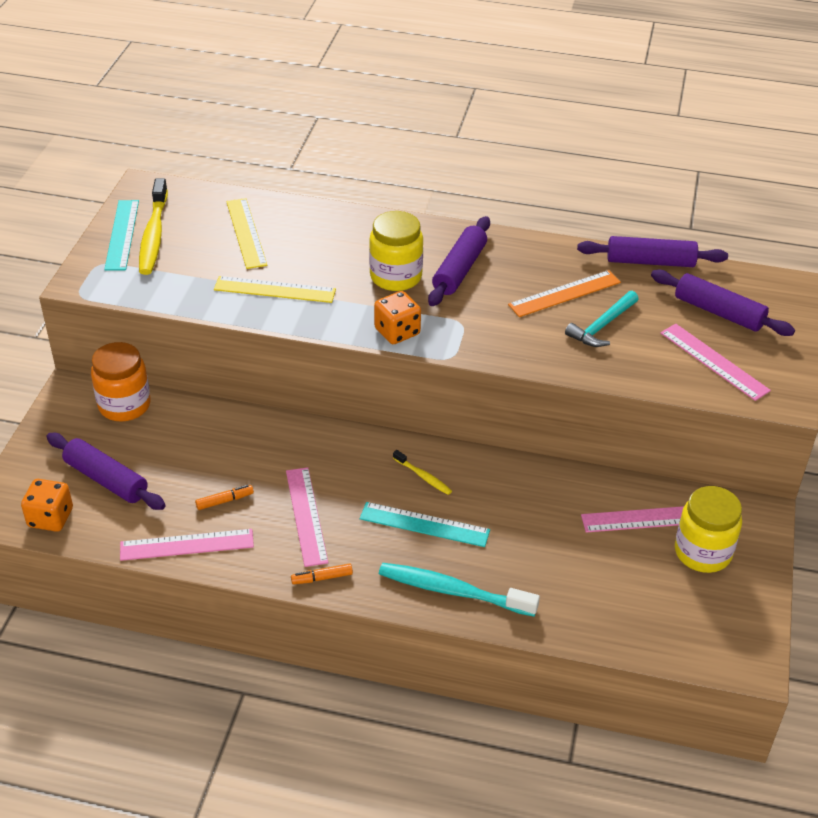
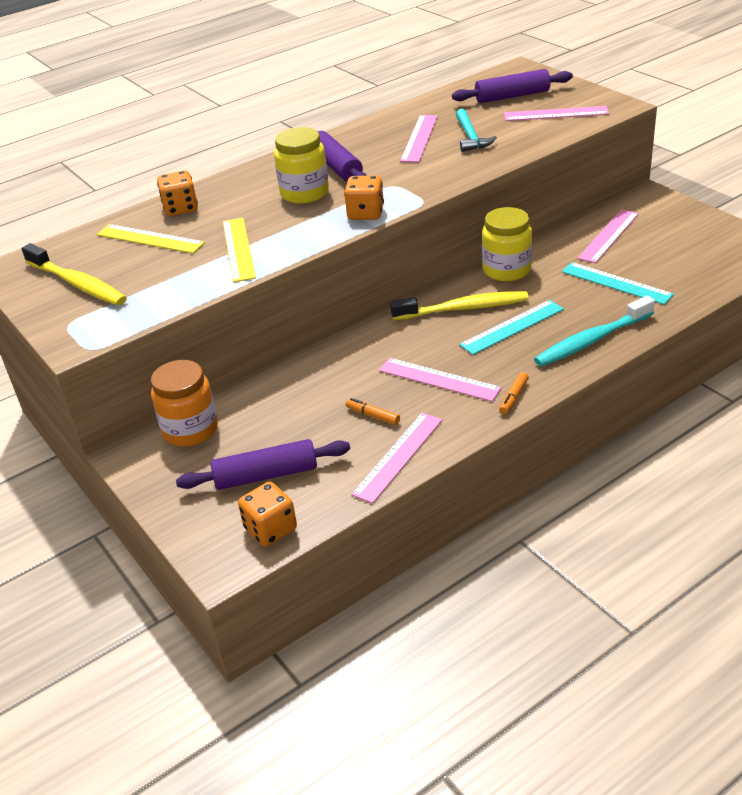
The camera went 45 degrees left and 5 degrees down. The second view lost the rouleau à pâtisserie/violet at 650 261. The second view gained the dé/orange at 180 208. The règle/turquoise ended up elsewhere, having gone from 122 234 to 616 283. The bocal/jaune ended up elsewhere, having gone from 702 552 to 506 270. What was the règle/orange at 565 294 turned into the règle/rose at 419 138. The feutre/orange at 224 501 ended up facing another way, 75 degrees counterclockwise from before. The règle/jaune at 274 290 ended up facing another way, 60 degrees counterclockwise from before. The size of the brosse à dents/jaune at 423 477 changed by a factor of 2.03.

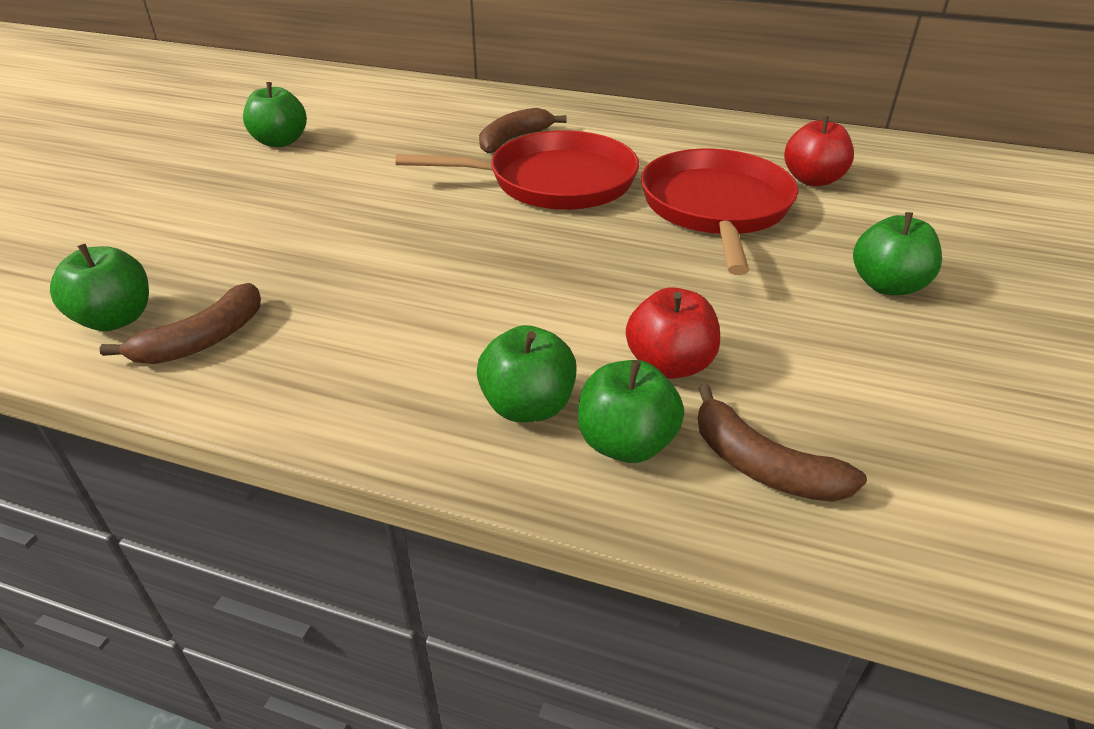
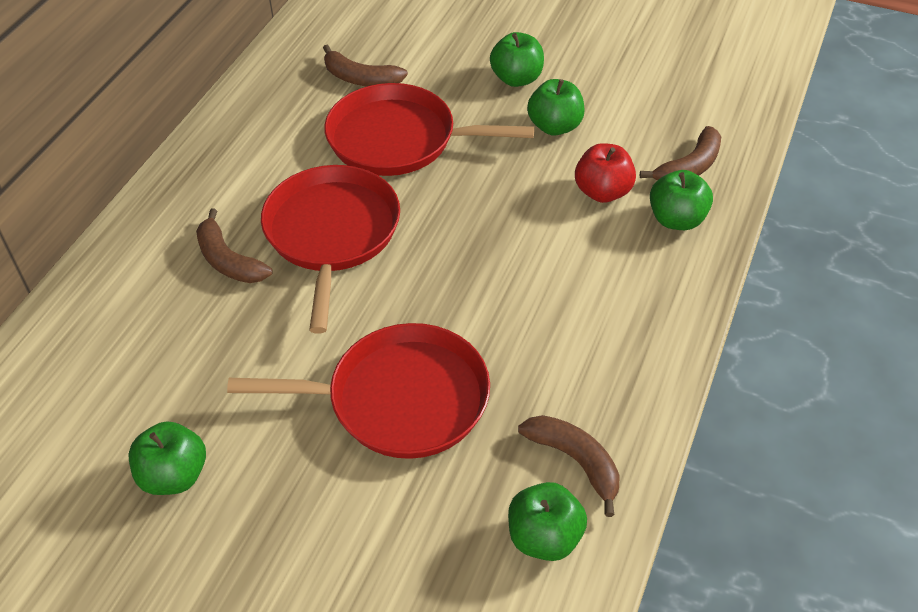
The camera went 85 degrees left and 10 degrees up. The second view gained the poêle/rouge at 399 399. The pomme/vert ended up elsewhere, having gone from 528 406 to 555 126. Where the pomme/rouge stood at 812 180, the banane/marron came to stand at 360 78.

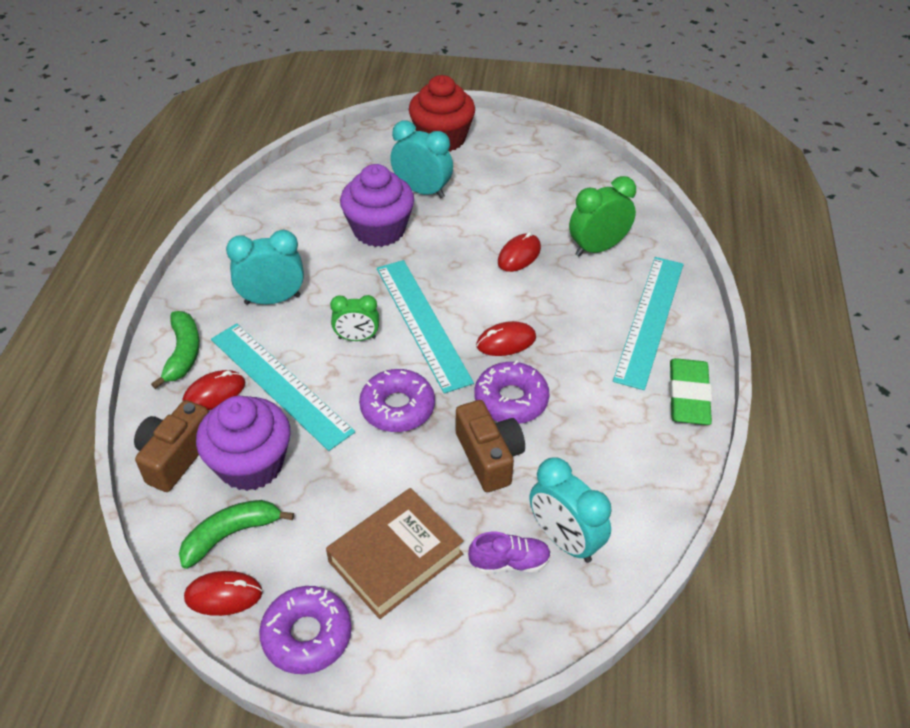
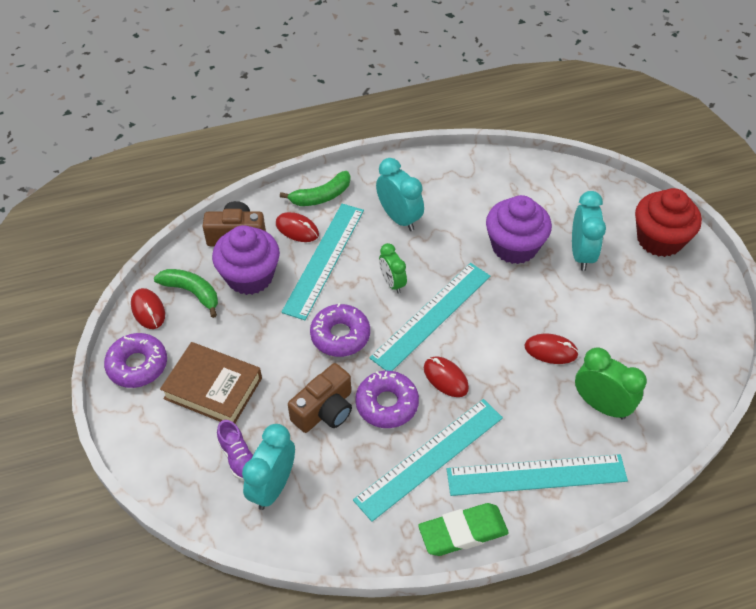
The camera went 65 degrees right and 5 degrees up. The second view gained the règle/turquoise at 429 458.

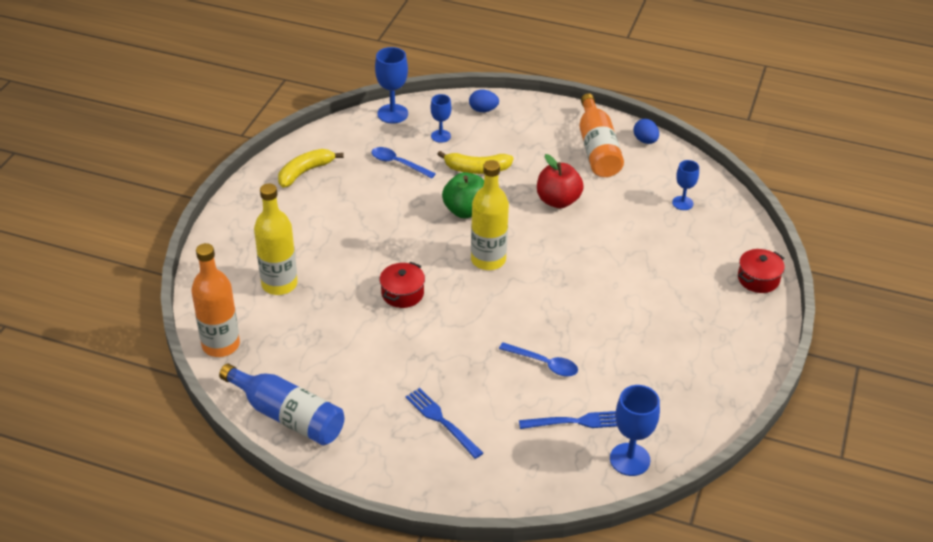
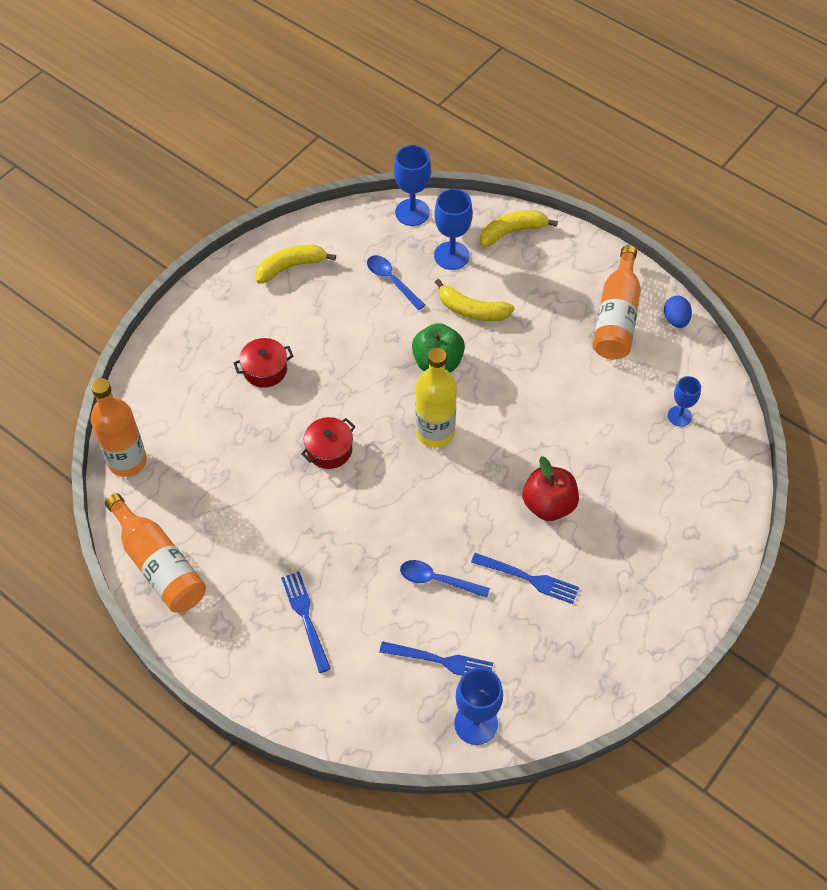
The camera went 20 degrees right and 15 degrees up. The second view lost the bouteille/jaune at 279 284. The second view gained the fourchette/bleu at 529 578. The pomme/rouge ended up elsewhere, having gone from 558 201 to 548 505. The marmite/rouge ended up elsewhere, having gone from 758 279 to 265 370. Where the œuf/bleu stood at 483 110, the banane/jaune came to stand at 512 232. What was the bouteille/bleu at 287 416 turned into the bouteille/orange at 159 565. The cuillère/bleu at 544 364 ended up facing another way, 150 degrees clockwise from before. The size of the verre à pied/bleu at 440 136 changed by a factor of 1.58.

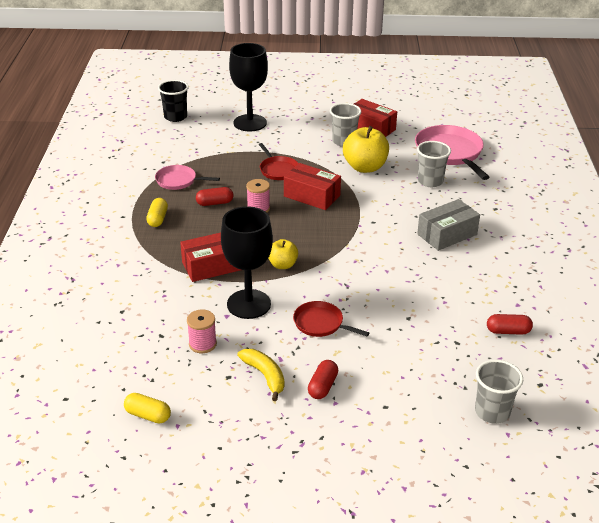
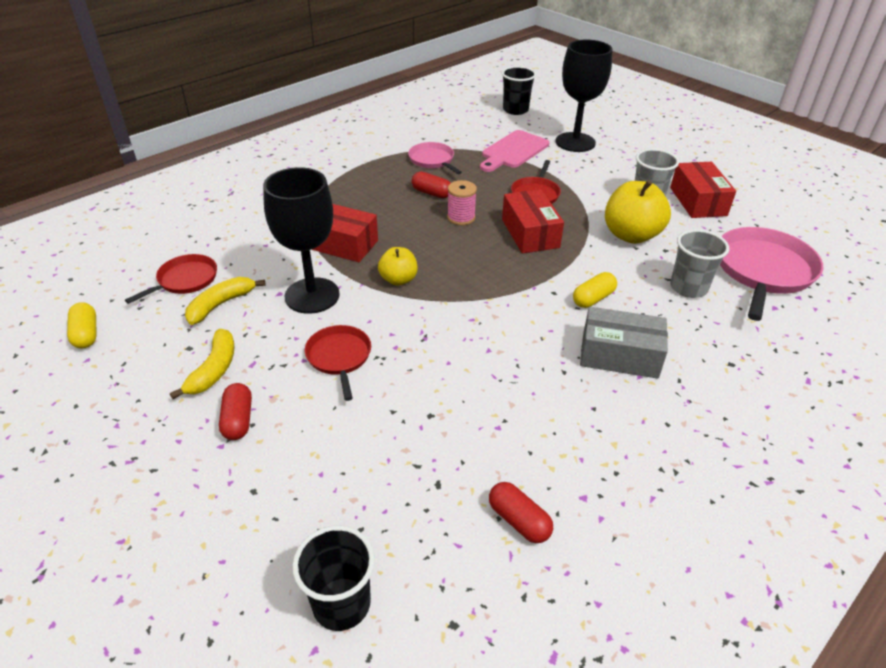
The camera went 45 degrees right and 5 degrees up. The second view gained the poêle/rouge at 185 280. The second view gained the planche à découper/rose at 513 151. The gélule/jaune ended up elsewhere, having gone from 157 219 to 593 298. Where the bobine/rose stood at 202 344, the banane/jaune came to stand at 221 304. What was the gobelet/gris at 492 412 turned into the gobelet/noir at 341 604. The gélule/rouge at 323 386 ended up facing another way, 75 degrees counterclockwise from before.

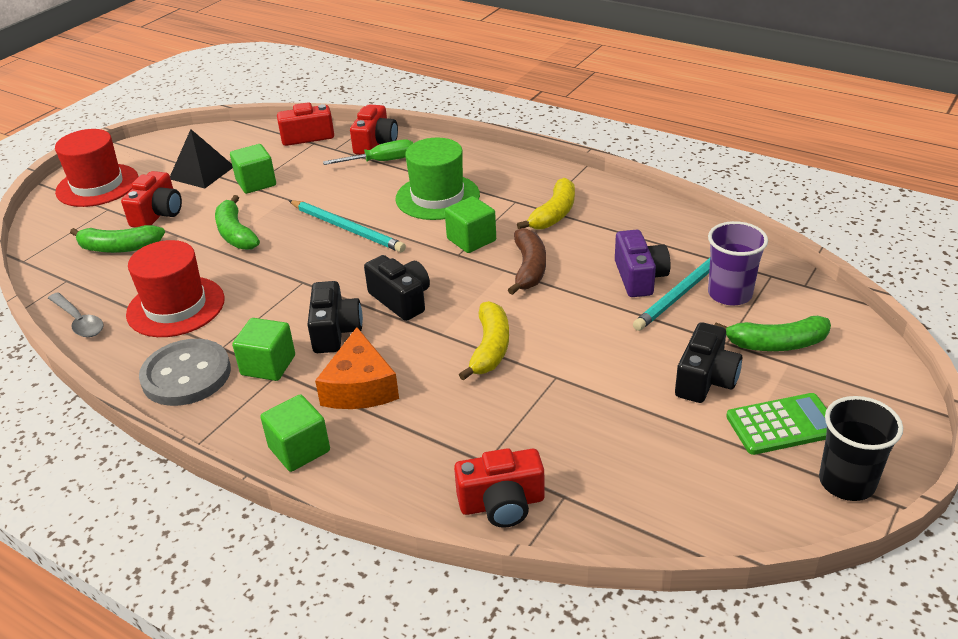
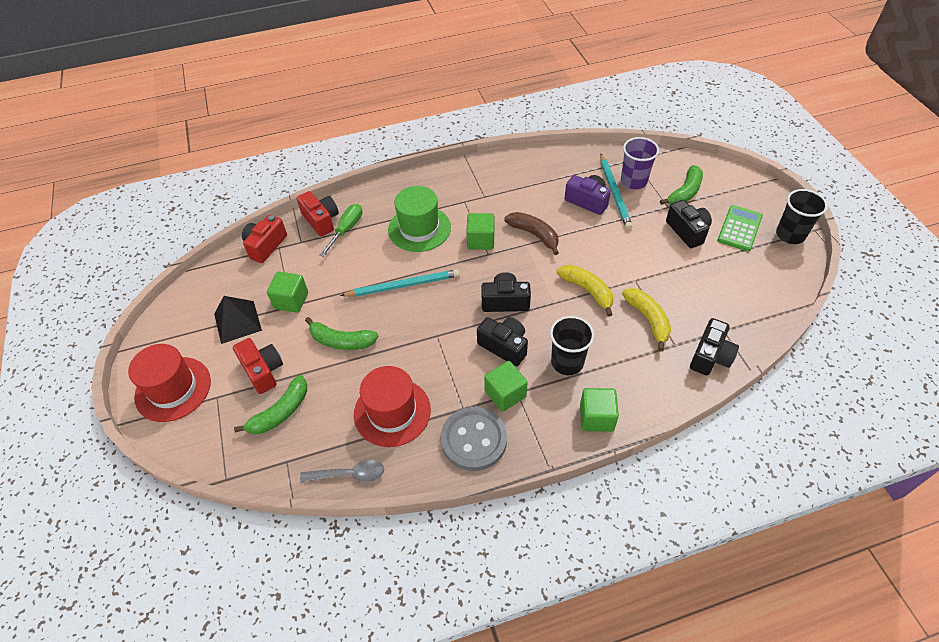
The camera went 50 degrees left and 15 degrees up. The banane/jaune ended up elsewhere, having gone from 554 214 to 648 319. Where the fromage/orange stood at 360 387, the gobelet/noir came to stand at 567 362. What was the appareil photo/rouge at 502 504 turned into the appareil photo/noir at 710 356.

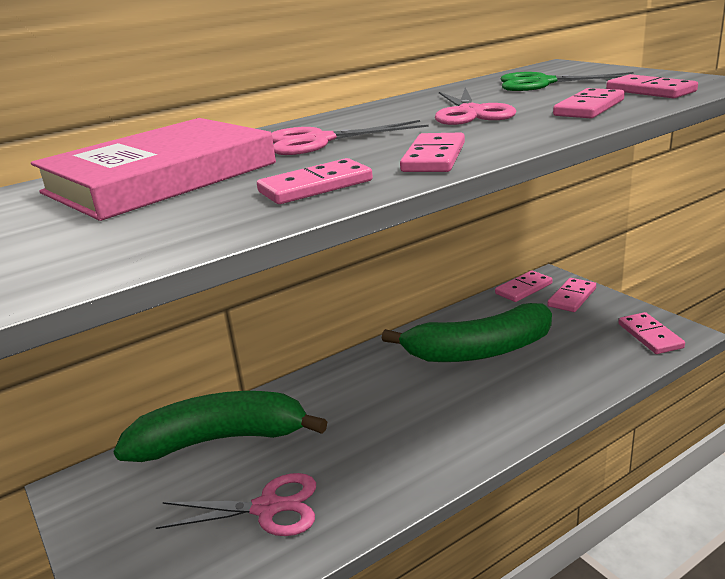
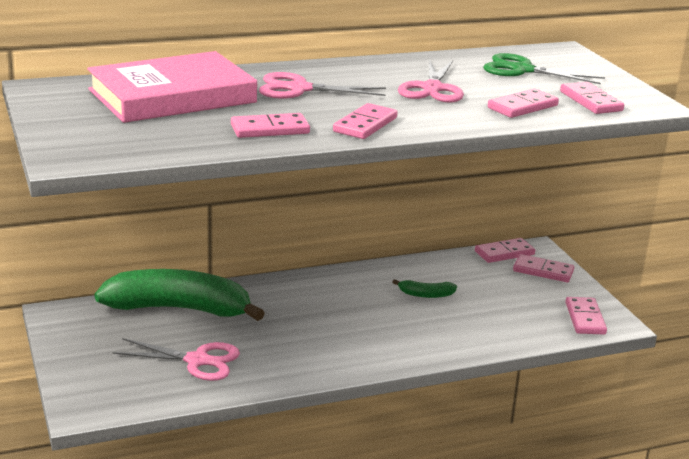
The camera went 10 degrees right and 0 degrees up. The domino/rose at 572 297 ended up facing another way, 60 degrees clockwise from before. The size of the banane/vert at 479 351 changed by a factor of 0.40.

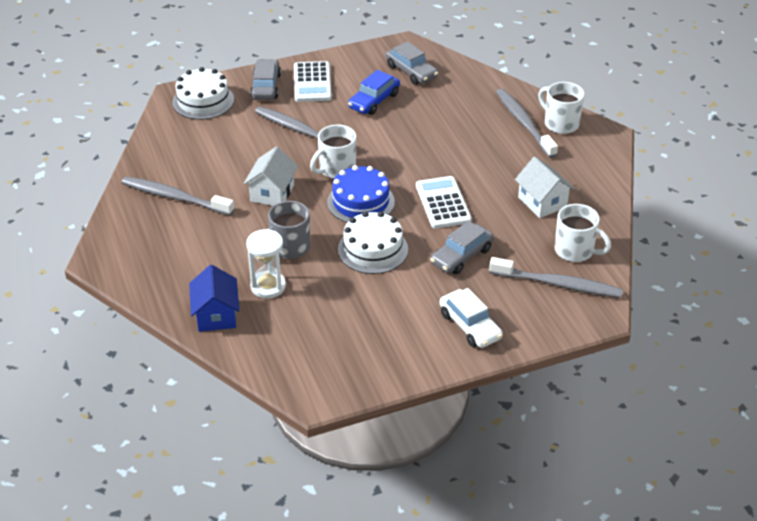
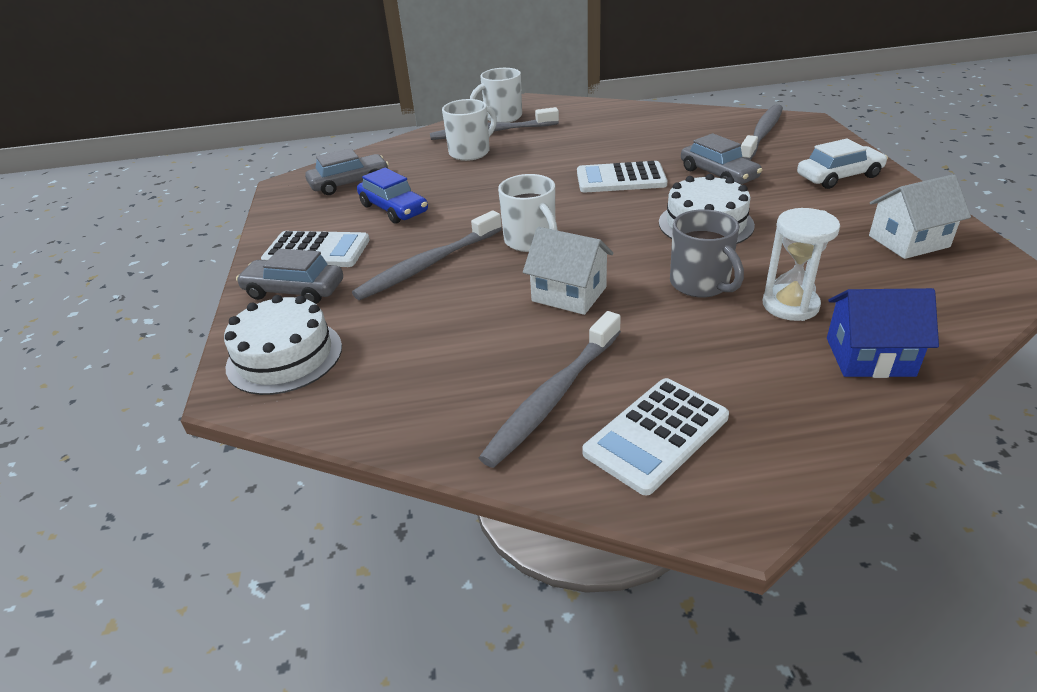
The camera went 75 degrees left and 5 degrees down. The second view lost the gâteau/bleu at 361 202. The second view gained the calculatrice/blanc at 656 435. The maison/blanc ended up elsewhere, having gone from 542 202 to 908 241. The tasse/blanc ended up elsewhere, having gone from 575 251 to 470 152.

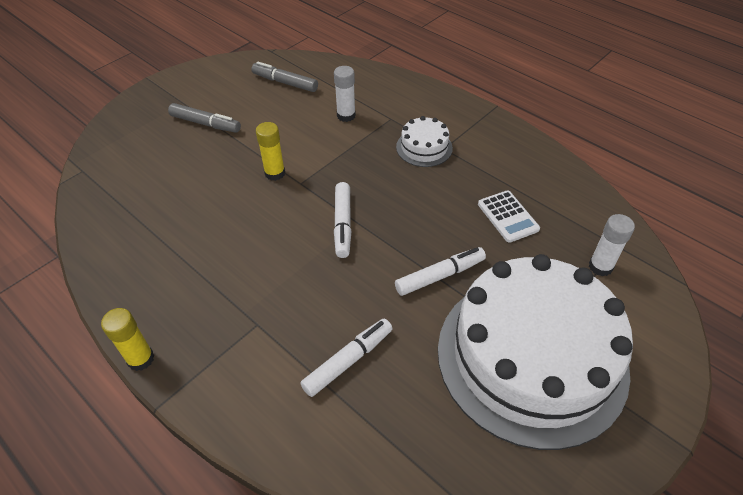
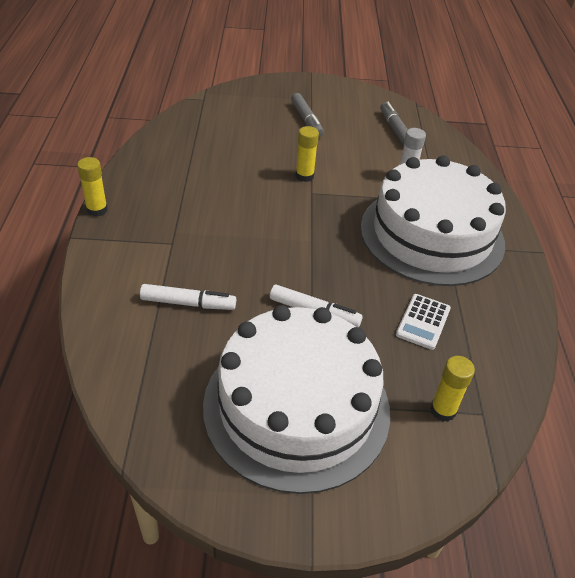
The camera went 45 degrees right and 5 degrees down. The second view lost the feutre/blanc at 342 224. What was the bâton de colle/blanc at 600 266 turned into the bâton de colle/jaune at 443 410. The size of the gâteau/blanc at 424 147 changed by a factor of 2.49.

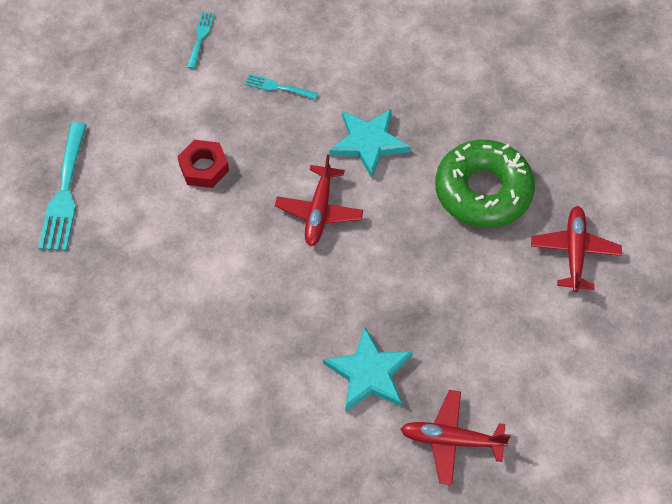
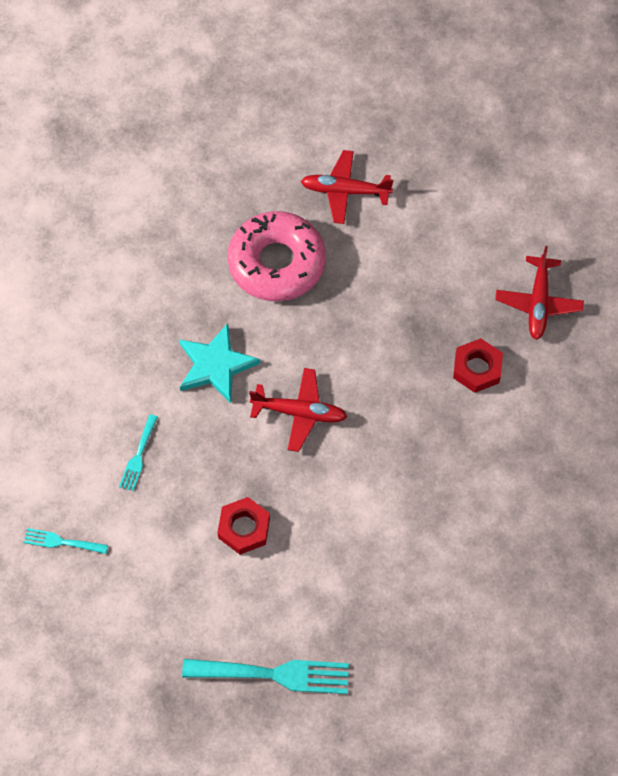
The camera went 90 degrees left and 5 degrees up. Where the étoile/turquoise stood at 369 373, the écrou/rouge came to stand at 477 368. What was the beignet/vert at 483 191 turned into the beignet/rose at 276 263.

